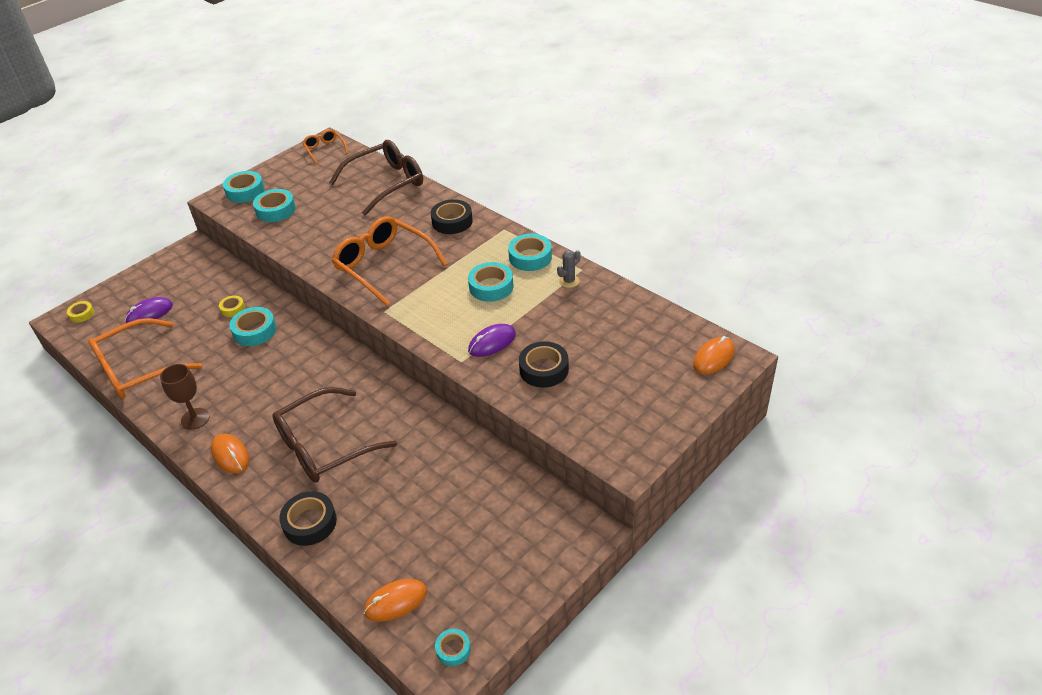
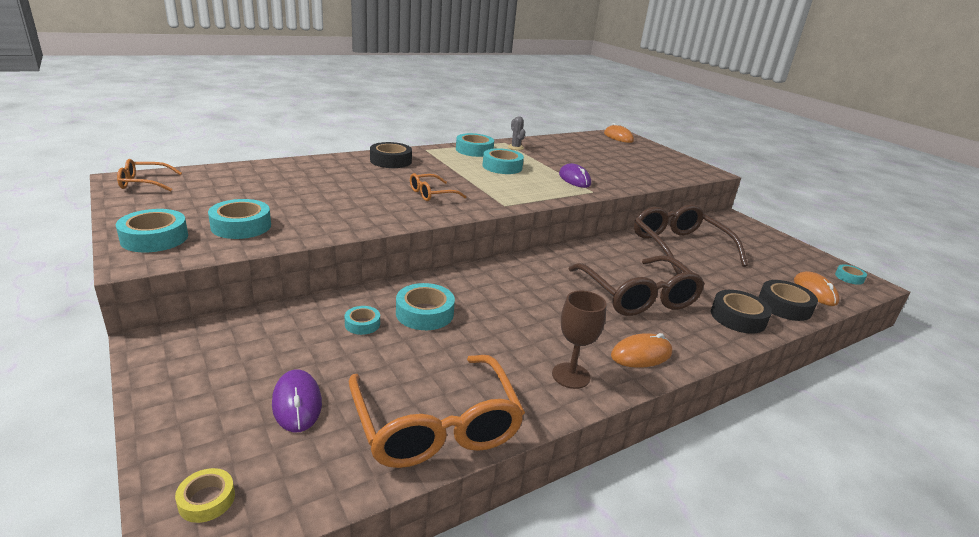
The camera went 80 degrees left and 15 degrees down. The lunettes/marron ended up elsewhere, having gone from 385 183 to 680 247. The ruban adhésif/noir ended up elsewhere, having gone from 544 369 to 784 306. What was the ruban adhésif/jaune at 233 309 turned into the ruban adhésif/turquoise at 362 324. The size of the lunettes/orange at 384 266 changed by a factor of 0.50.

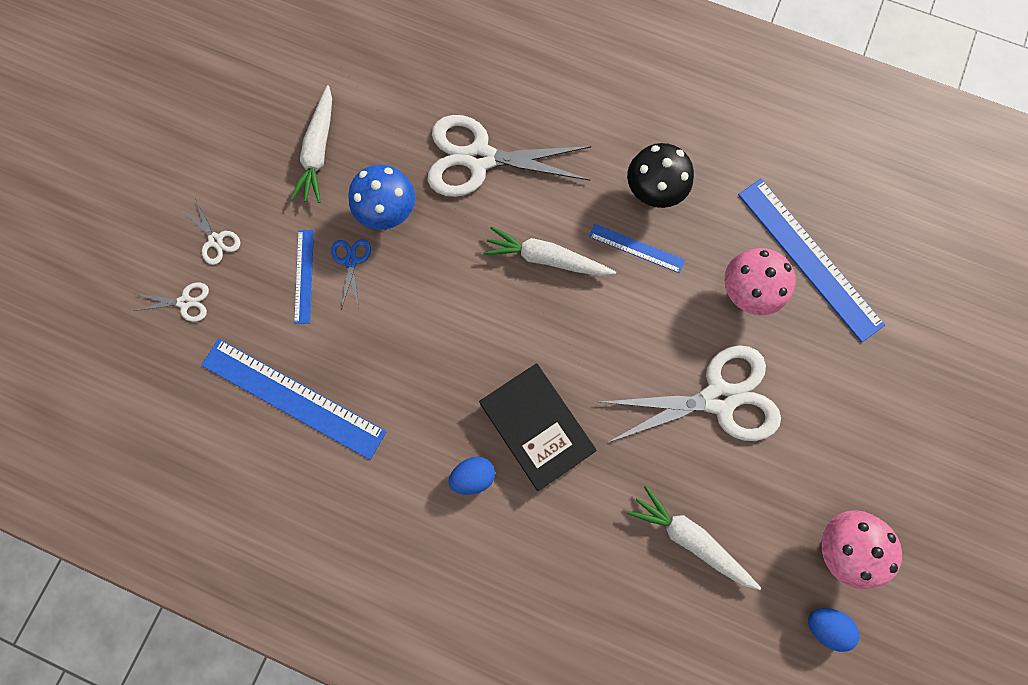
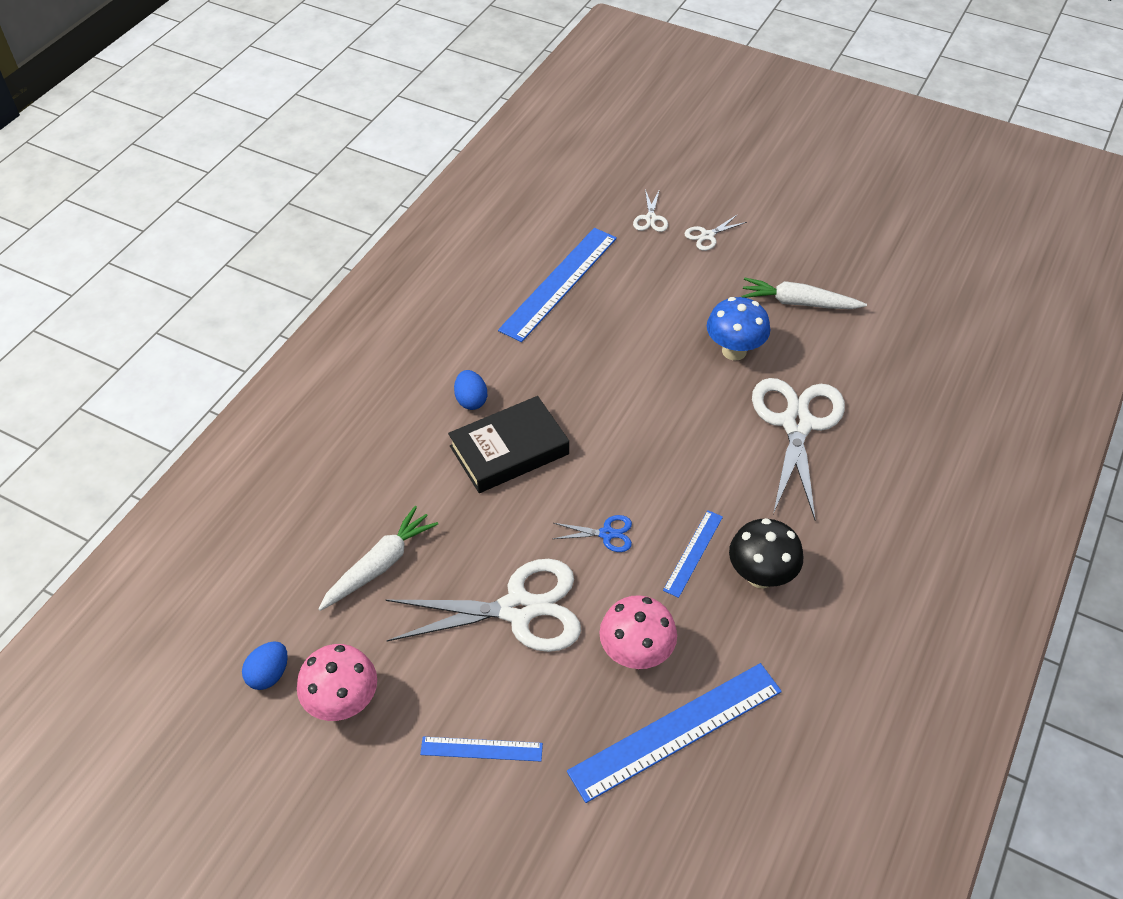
The camera went 95 degrees right and 25 degrees down. The second view lost the carotte/blanc at 546 259. The règle/bleu ended up elsewhere, having gone from 304 276 to 481 749. The ciseaux/bleu ended up elsewhere, having gone from 351 261 to 606 534. The ciseaux/blanc at 718 398 ended up facing another way, 90 degrees counterclockwise from before.

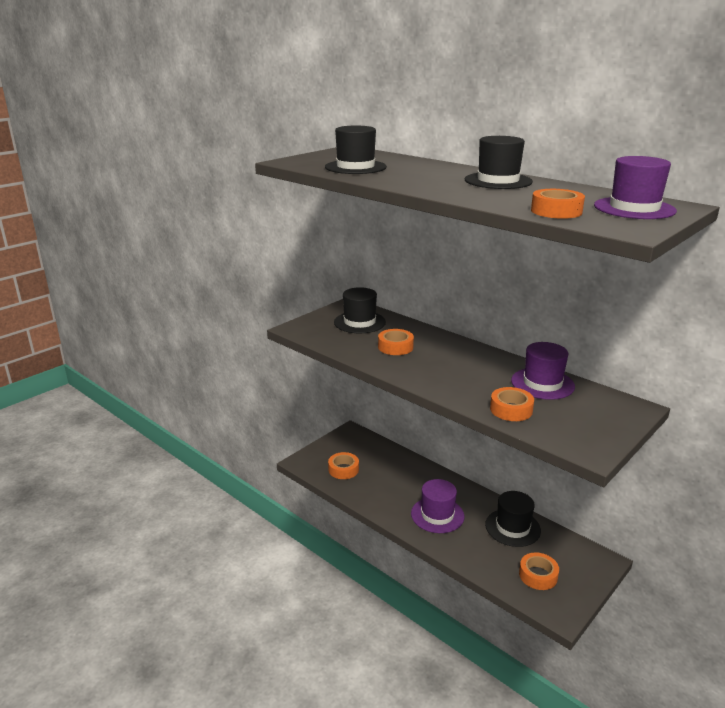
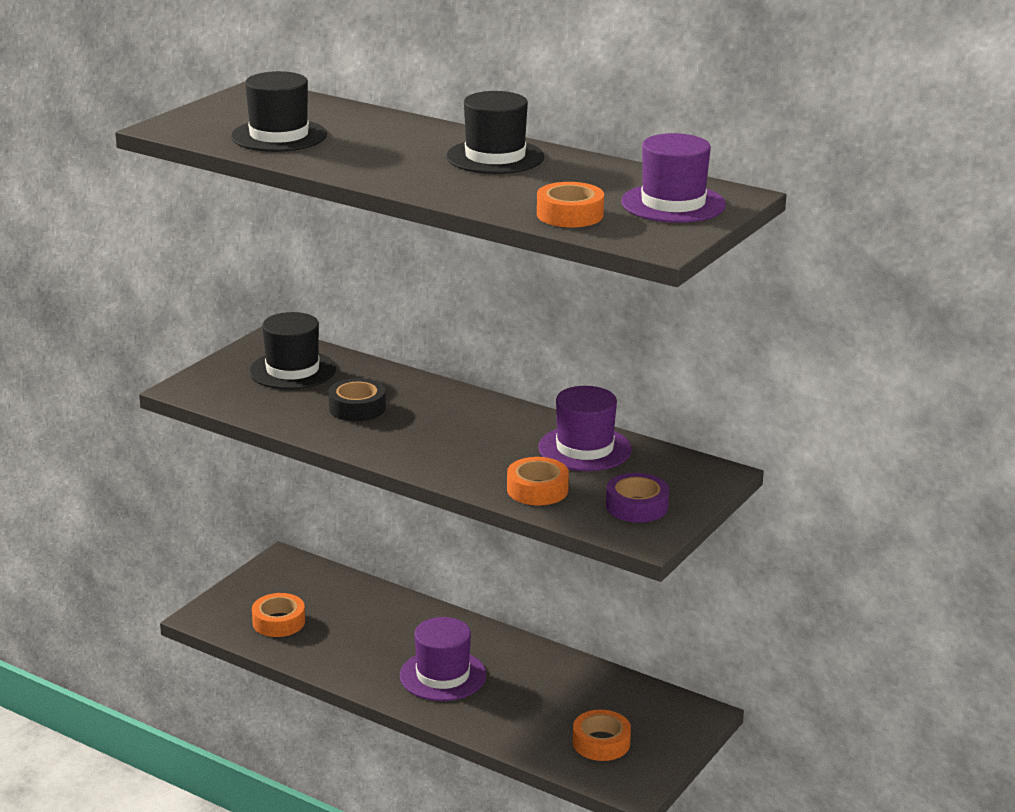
The camera went 10 degrees left and 0 degrees up. The second view lost the chapeau/noir at 512 527. The second view gained the ruban adhésif/violet at 636 506. What was the ruban adhésif/orange at 395 347 turned into the ruban adhésif/noir at 357 408.

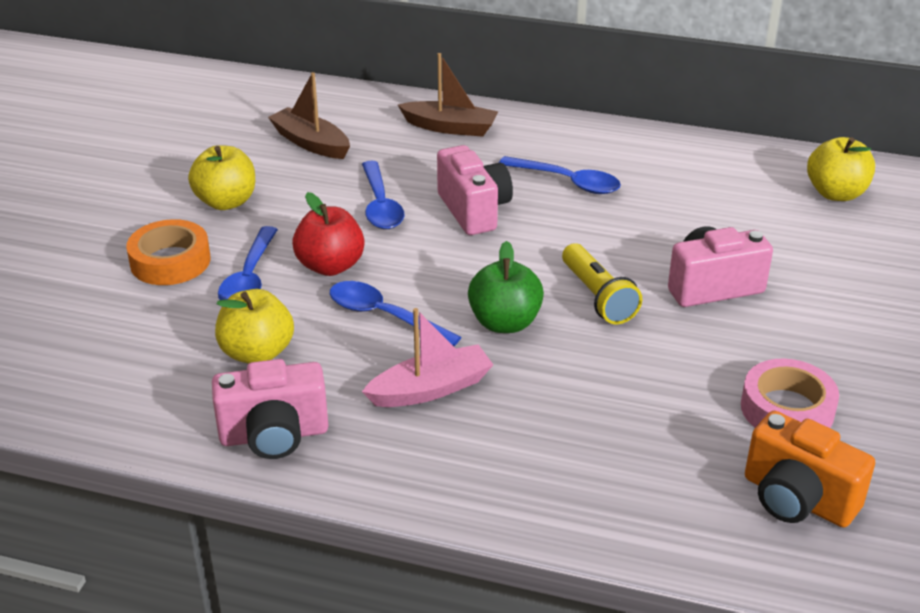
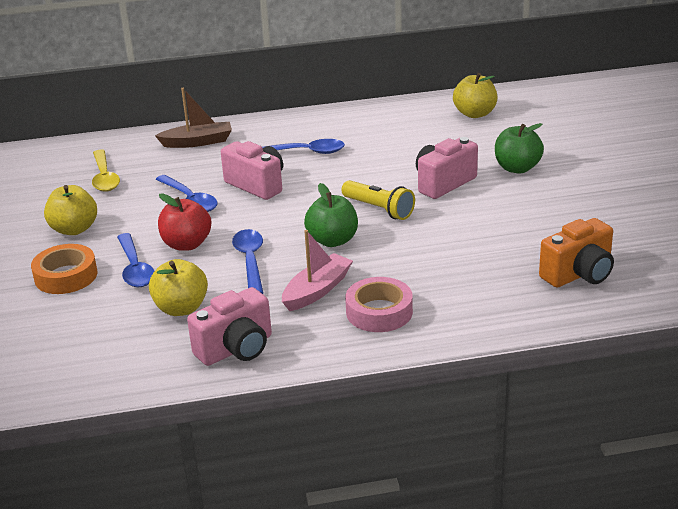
The camera went 25 degrees left and 5 degrees down. The second view gained the pomme/vert at 517 168. The ruban adhésif/rose ended up elsewhere, having gone from 787 409 to 379 312. Where the bateau/marron stood at 311 143, the cuillère/jaune came to stand at 104 177. The cuillère/bleu at 384 316 ended up facing another way, 75 degrees clockwise from before. The appareil photo/orange at 797 499 ended up facing another way, 45 degrees counterclockwise from before.

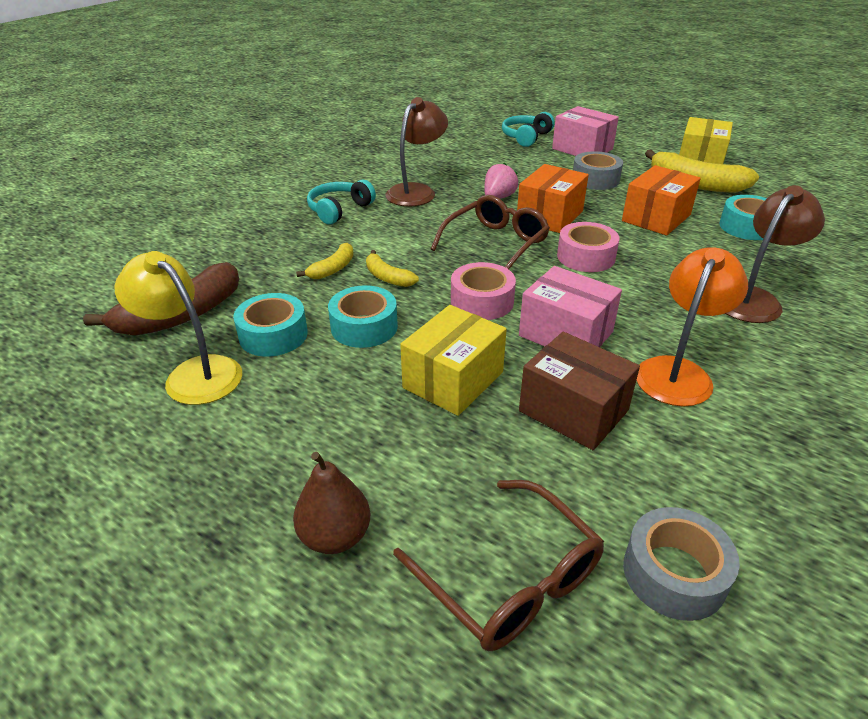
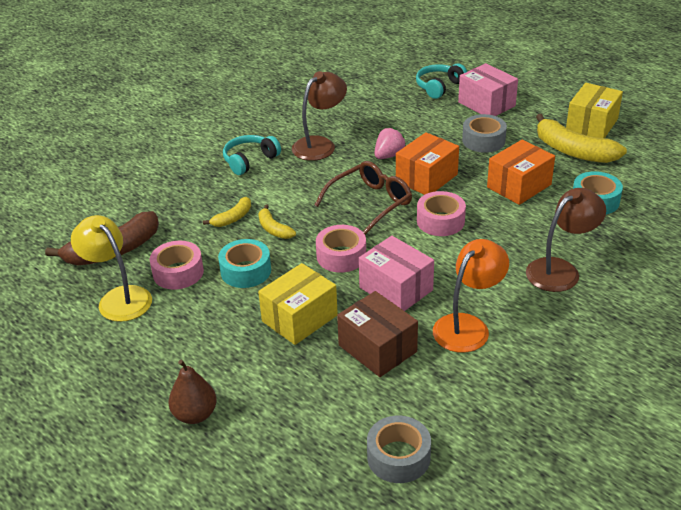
The camera went 10 degrees right and 0 degrees up. The second view lost the lunettes/marron at 510 579. What was the ruban adhésif/turquoise at 273 335 turned into the ruban adhésif/rose at 178 272.

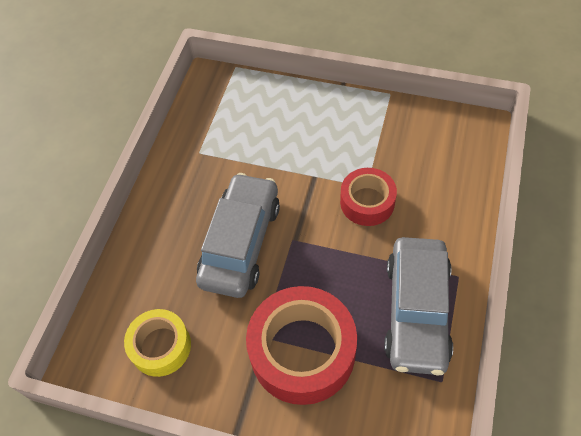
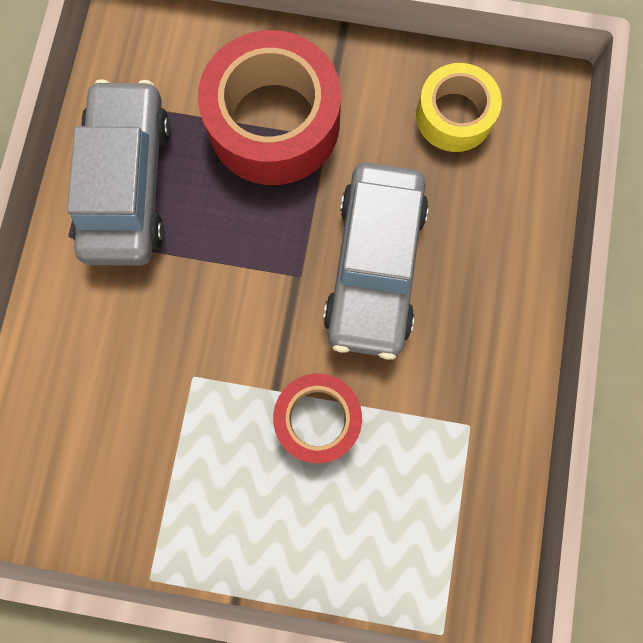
The camera went 170 degrees right and 20 degrees up. The ruban adhésif/rouge ended up elsewhere, having gone from 367 202 to 317 419.

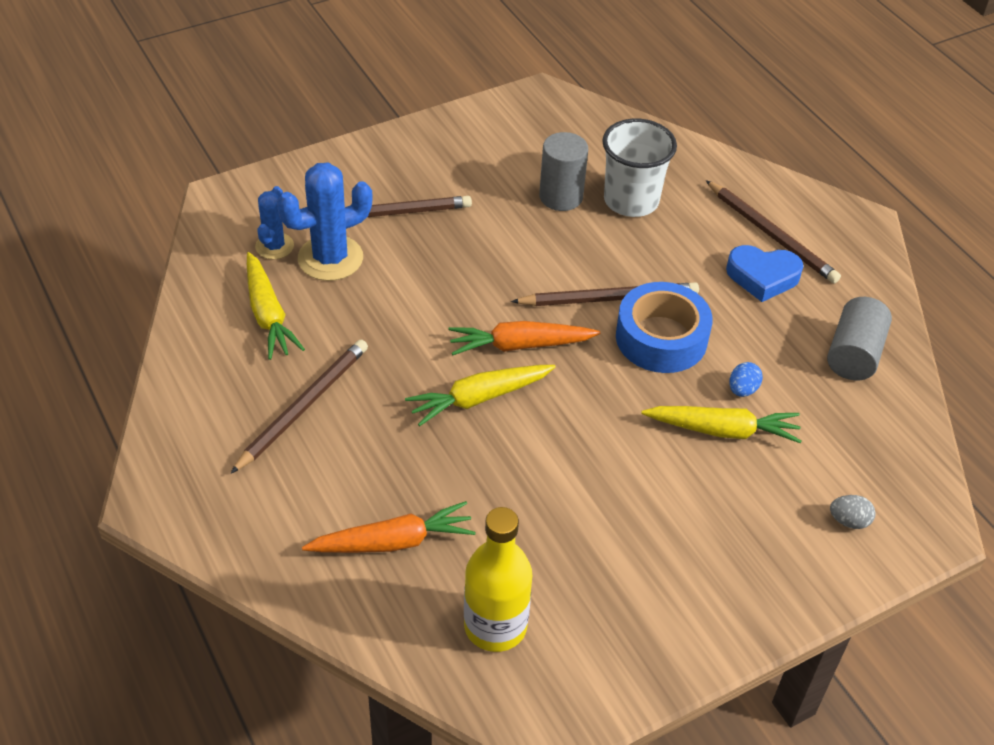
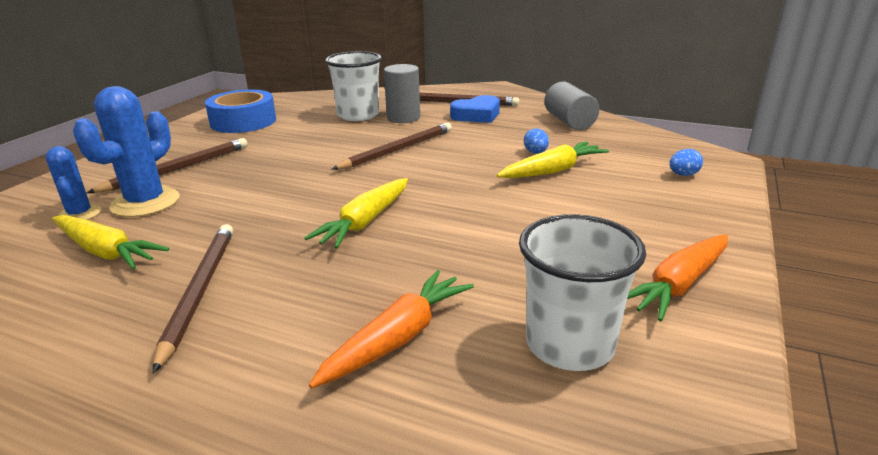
The camera went 35 degrees left and 20 degrees down. The carotte/orange ended up elsewhere, having gone from 520 345 to 679 285. The cylindre/gris ended up elsewhere, having gone from 561 197 to 403 118. The ruban adhésif/bleu ended up elsewhere, having gone from 661 338 to 243 121. Where the bouteille/jaune stood at 495 626, the gobelet/blanc came to stand at 569 345. What was the œuf/gris at 849 521 turned into the œuf/bleu at 683 175.

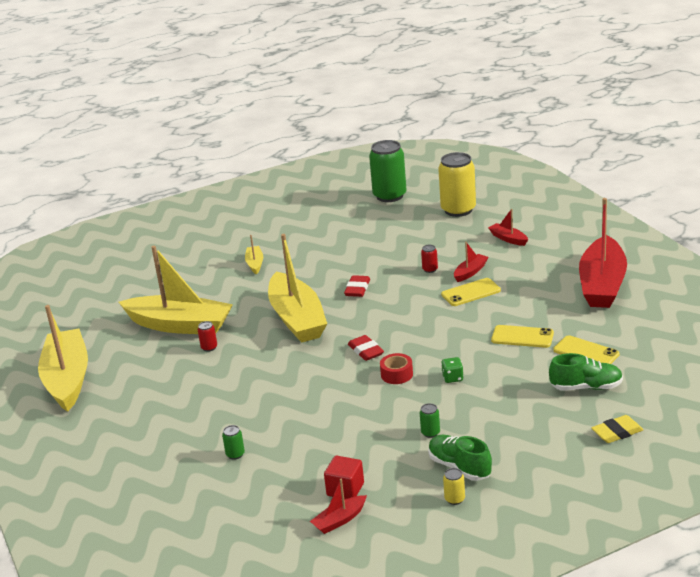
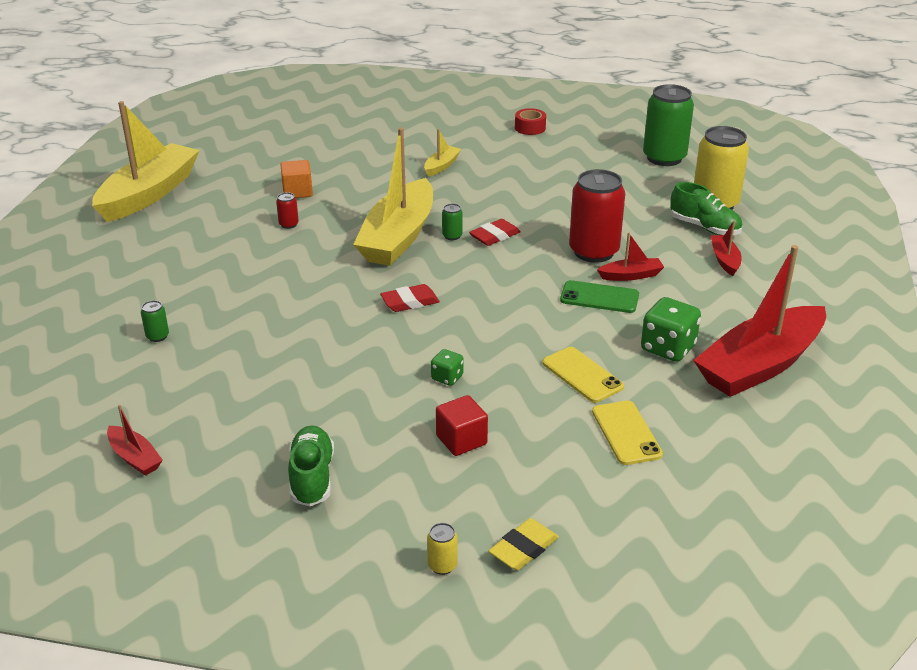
The camera went 35 degrees right and 5 degrees up. The second view gained the dé/vert at 668 348. The cube/rouge ended up elsewhere, having gone from 345 489 to 461 440. The ruban adhésif/rouge ended up elsewhere, having gone from 397 374 to 530 128. The canette/vert ended up elsewhere, having gone from 430 433 to 452 236. The canette/jaune ended up elsewhere, having gone from 454 499 to 442 565. The chaussure/vert ended up elsewhere, having gone from 586 387 to 704 227. Where the bateau/jaune stood at 180 325, the cube/orange came to stand at 297 192. What was the téléphone/jaune at 471 292 turned into the téléphone/vert at 599 297. The bateau/rouge at 339 520 ended up facing another way, 135 degrees counterclockwise from before. The gomme/rouge at 365 351 ended up facing another way, 60 degrees clockwise from before. The gomme/jaune at 617 432 ended up facing another way, 60 degrees counterclockwise from before. The size of the canette/rouge at 430 269 changed by a factor of 2.44.

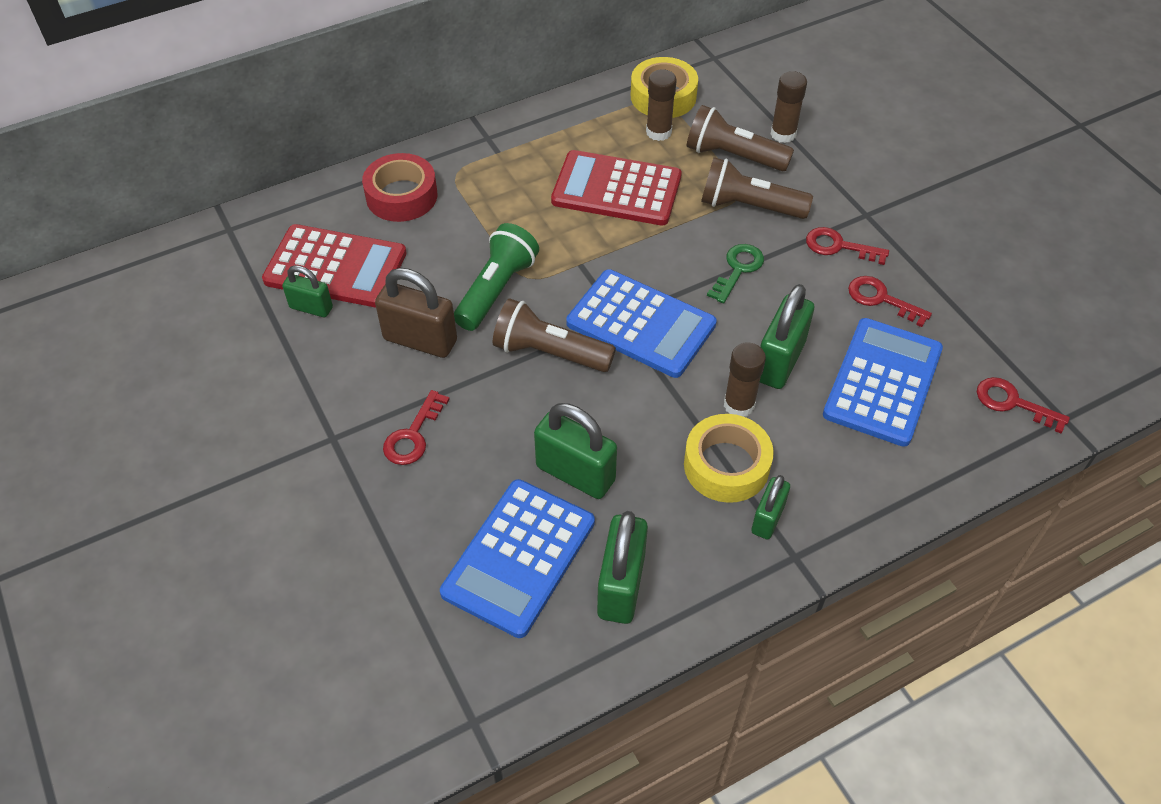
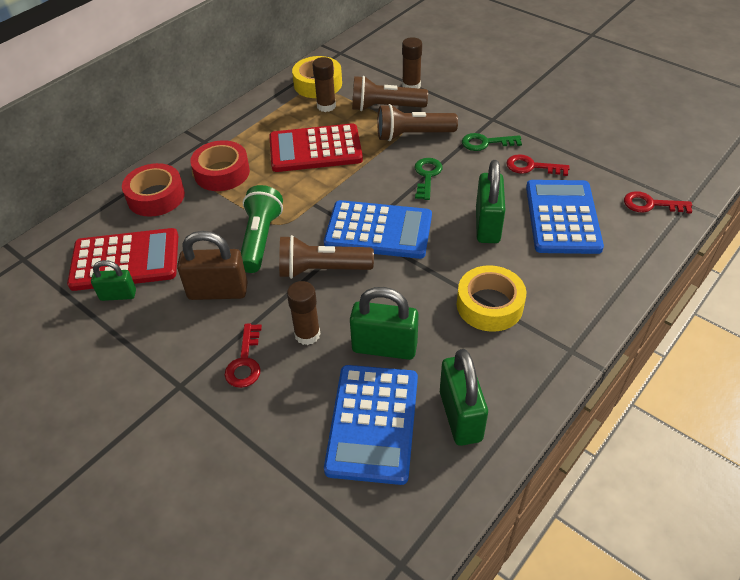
The camera went 20 degrees left and 5 degrees down. The second view lost the cadenas/vert at 767 519. The second view gained the ruban adhésif/rouge at 222 173. The bâton de colle/marron ended up elsewhere, having gone from 739 405 to 307 334. What was the clé/rouge at 839 246 turned into the clé/vert at 486 143.

